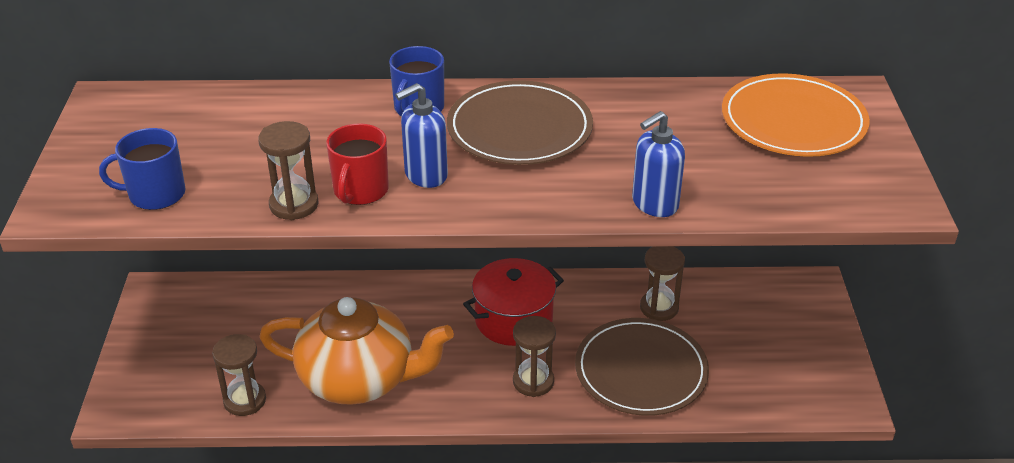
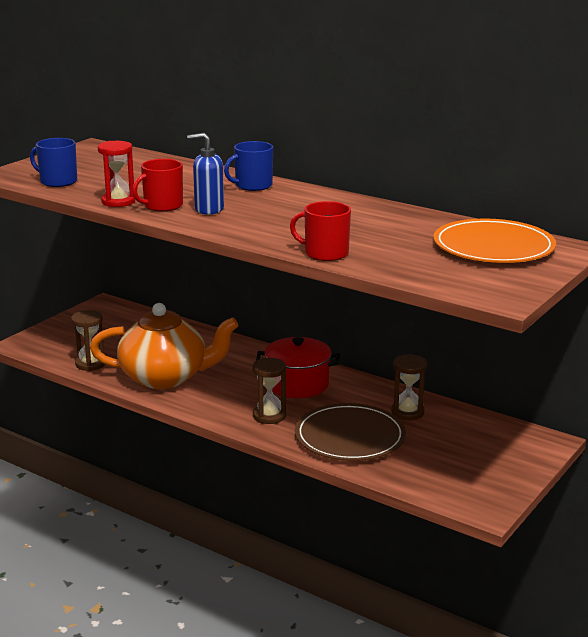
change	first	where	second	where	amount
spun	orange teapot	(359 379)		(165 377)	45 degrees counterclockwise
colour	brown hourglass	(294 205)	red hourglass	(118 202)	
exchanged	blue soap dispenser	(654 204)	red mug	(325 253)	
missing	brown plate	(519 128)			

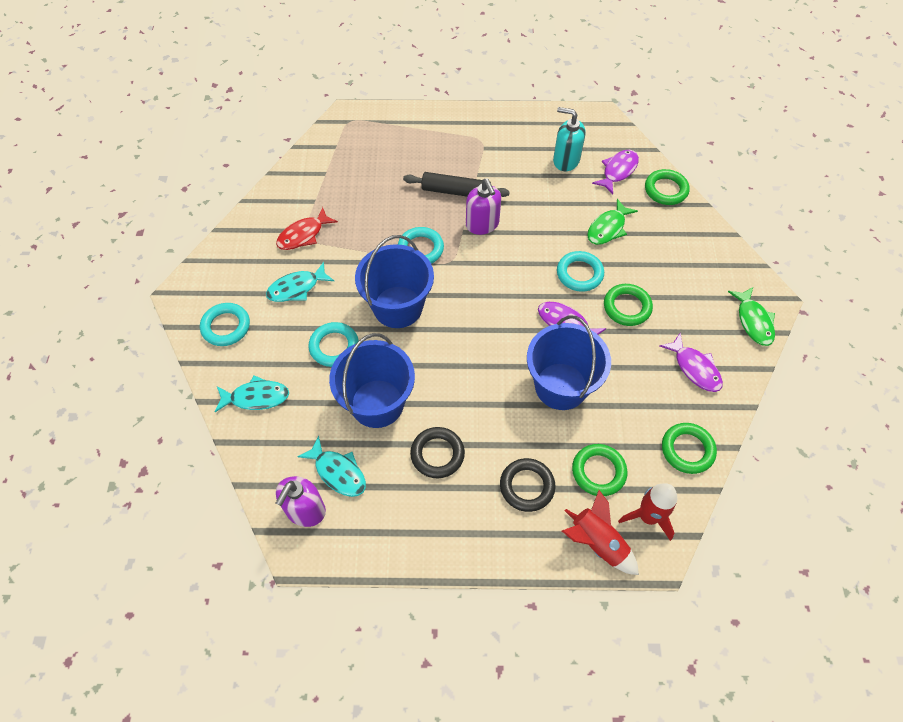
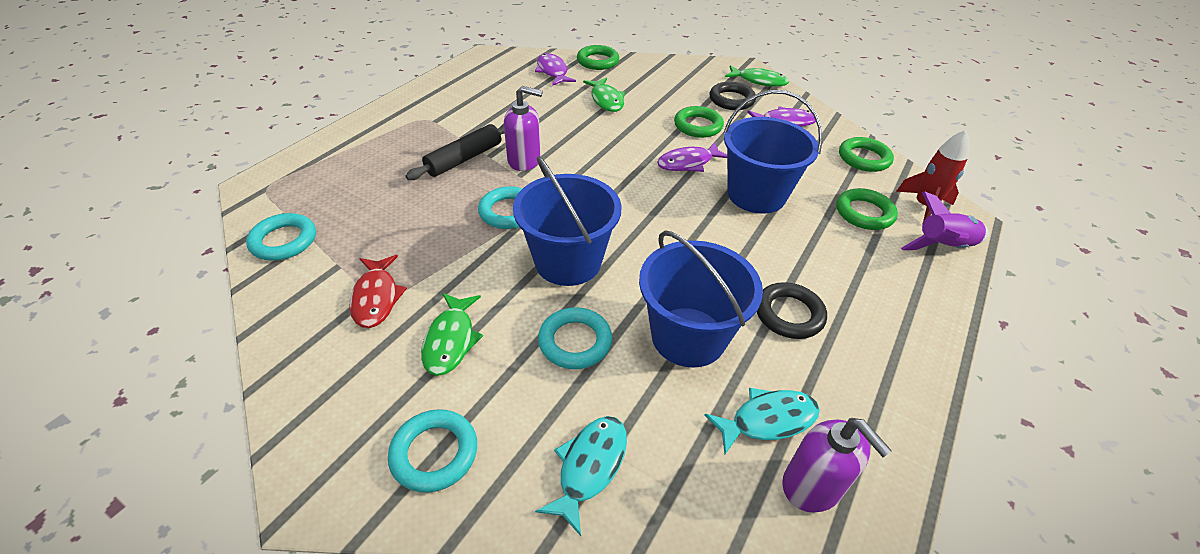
change	first	where	second	where	amount
relocated	turquoise ring	(579 274)		(284 241)	
colour	turquoise fish	(297 288)	green fish	(451 340)	
relocated	black ring	(527 486)		(731 100)	
colour	red rocket	(597 542)	purple rocket	(942 247)	
missing	turquoise soap dispenser	(566 160)			

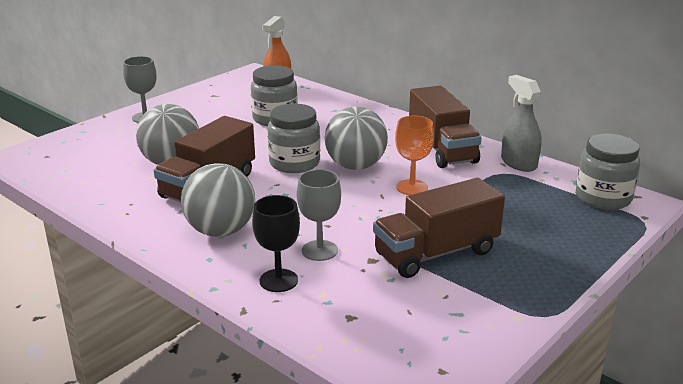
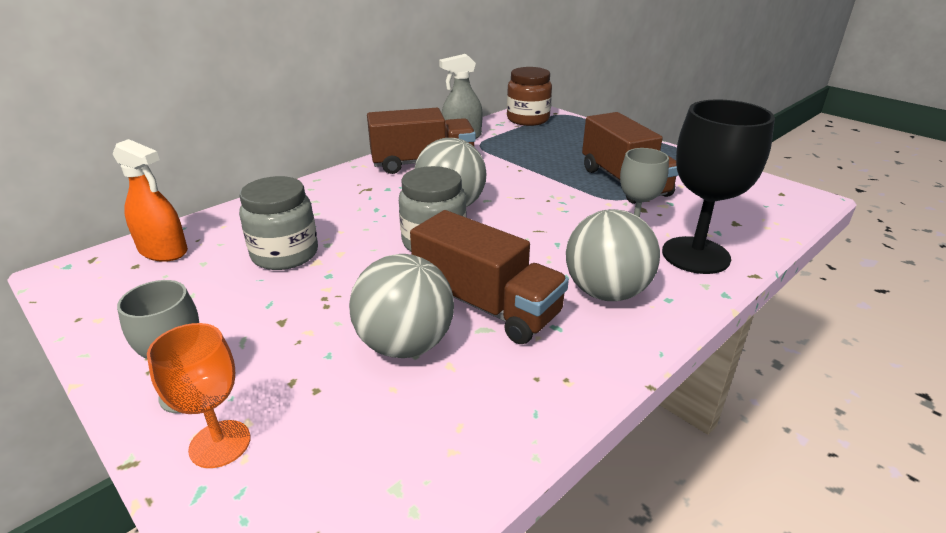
change	first	where	second	where	amount
relocated	orange goblet	(412 187)		(220 444)	
colour	grey jar	(603 198)	brown jar	(528 119)	
size	black goblet	(278 280)		(695 255)	x1.68

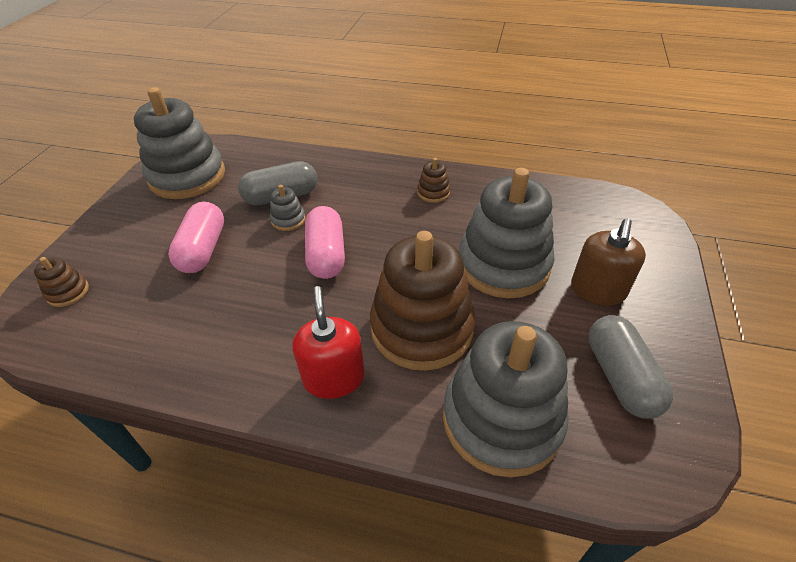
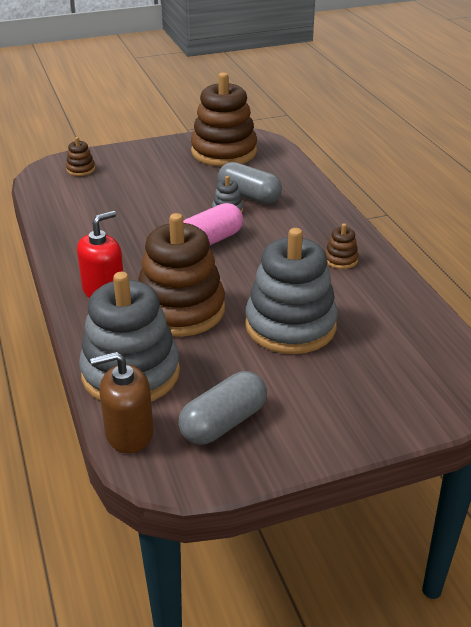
change	first	where	second	where	amount
relocated	brown soap dispenser	(597 290)		(129 433)	
colour	grey stacking toy	(187 177)	brown stacking toy	(224 152)	
missing	pink capsule	(203 249)			

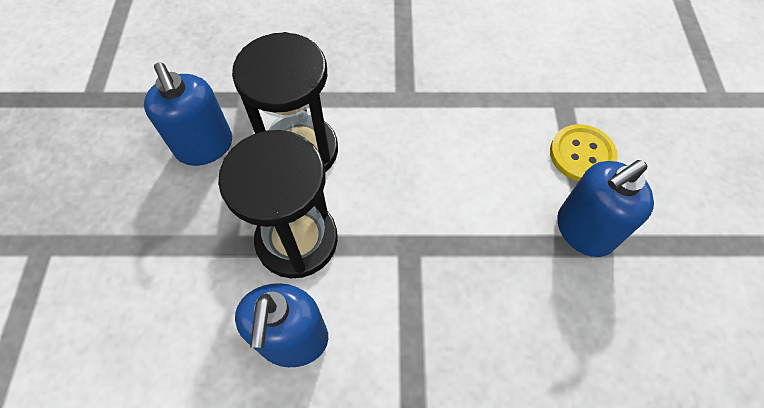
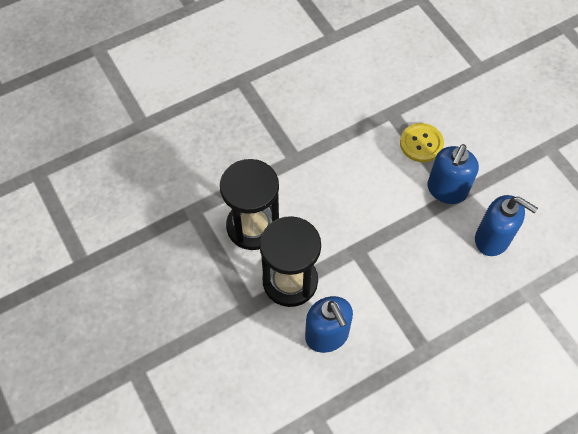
change	first	where	second	where	amount
relocated	blue soap dispenser	(205 146)		(492 239)	

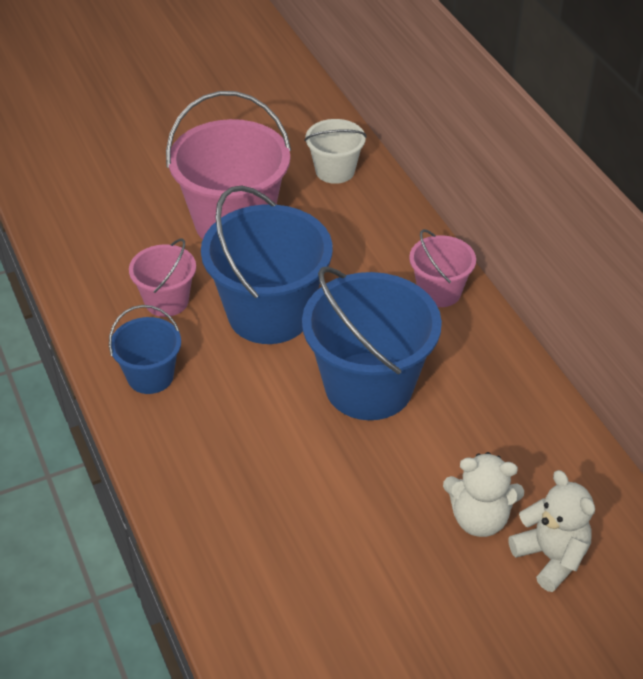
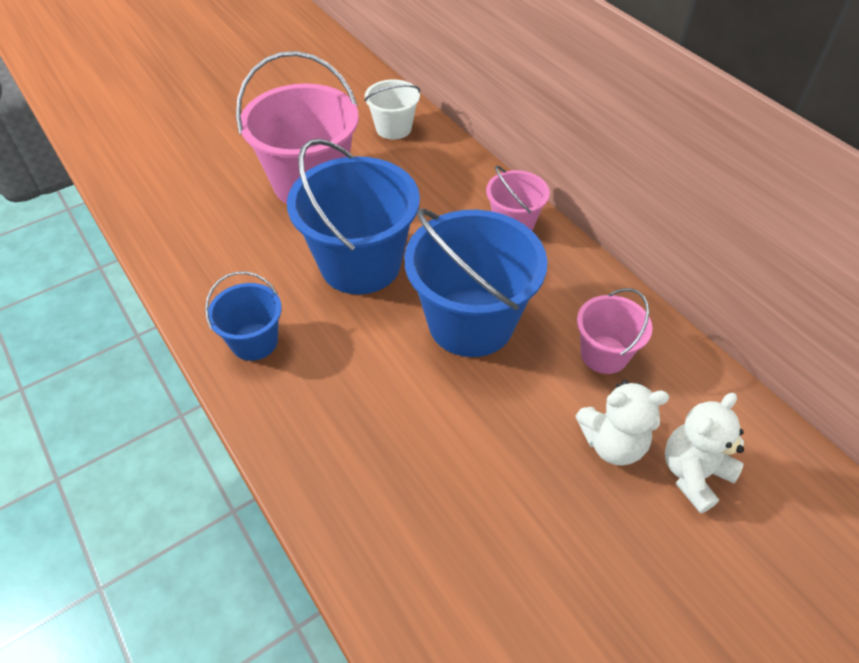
change	first	where	second	where	amount
relocated	pink bucket	(166 301)		(604 354)	
spun	white teddy bear	(551 557)		(693 474)	90 degrees counterclockwise

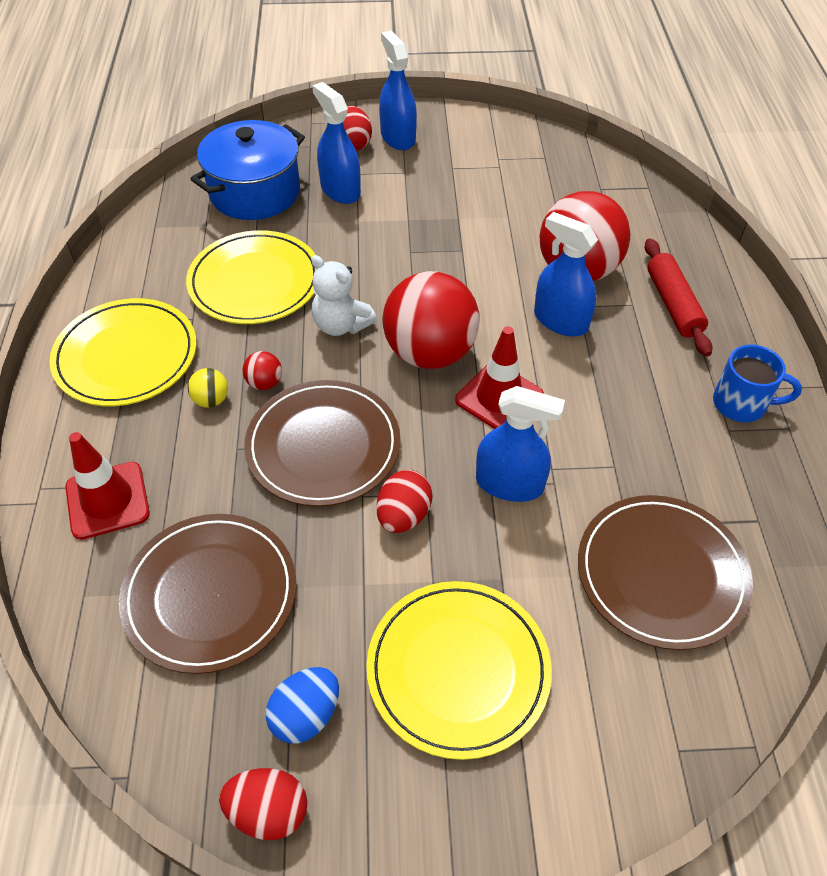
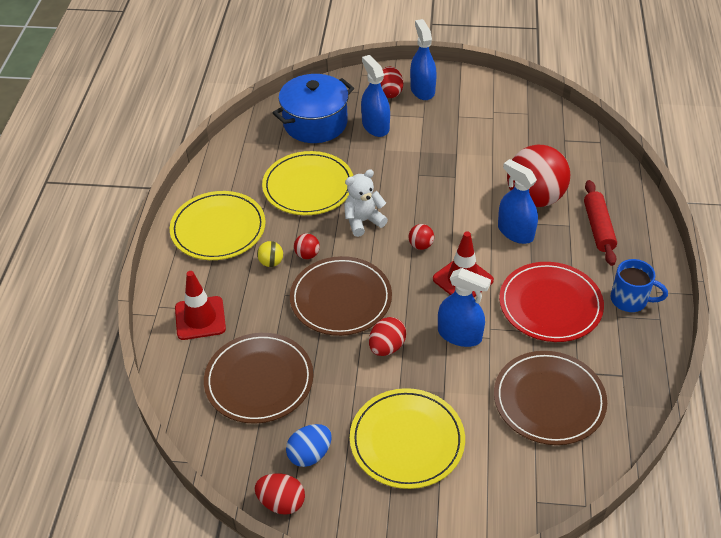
change	first	where	second	where	amount
spun	white teddy bear	(341 325)		(363 221)	105 degrees clockwise
size	red ball	(430 353)		(421 245)	x0.40
appeared			red plate	(550 305)	

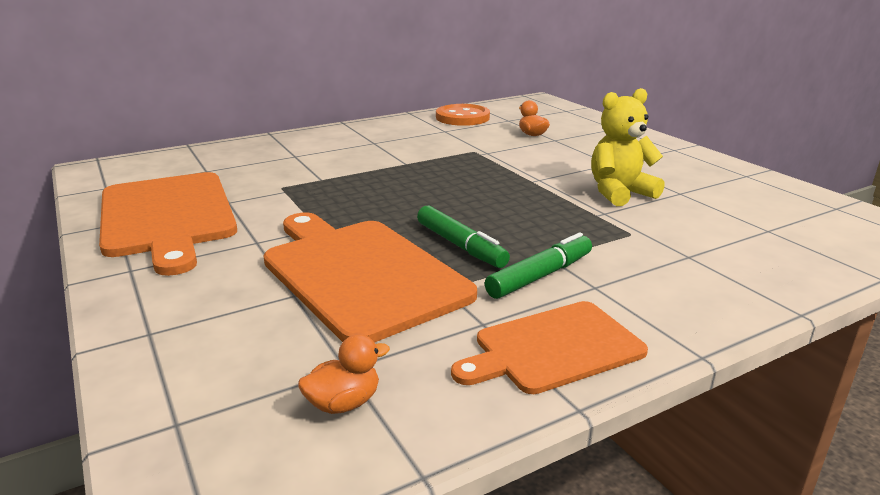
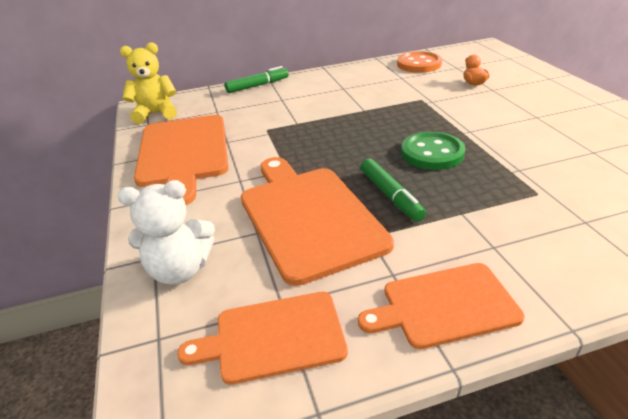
change	first	where	second	where	amount
appeared			white teddy bear	(180 270)	
relocated	yellow teddy bear	(619 193)		(156 114)	
exchanged	orange duck	(344 403)	orange cutting board	(273 337)	
relocated	green marker	(540 276)		(257 86)	
appeared			green button	(432 153)	

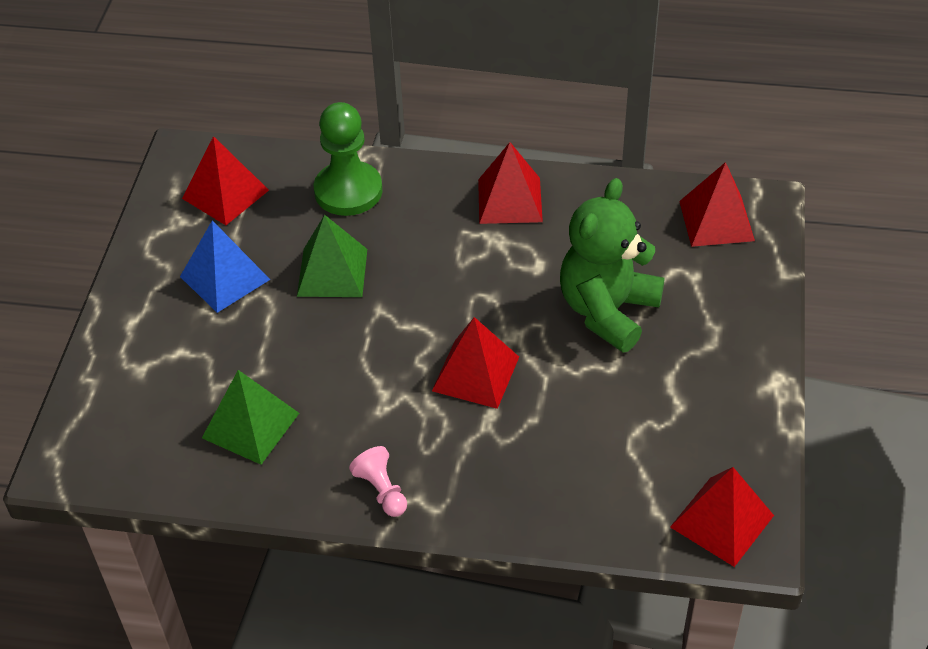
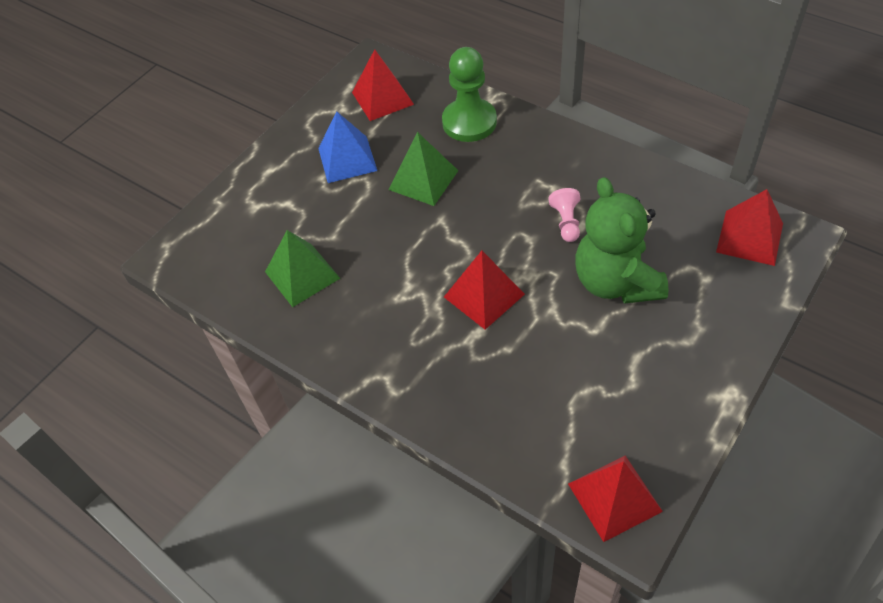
change	first	where	second	where	amount
relocated	pink pawn	(382 490)		(566 222)	
spun	green teddy bear	(607 311)		(616 282)	75 degrees counterclockwise
missing	red pyramid	(510 200)			

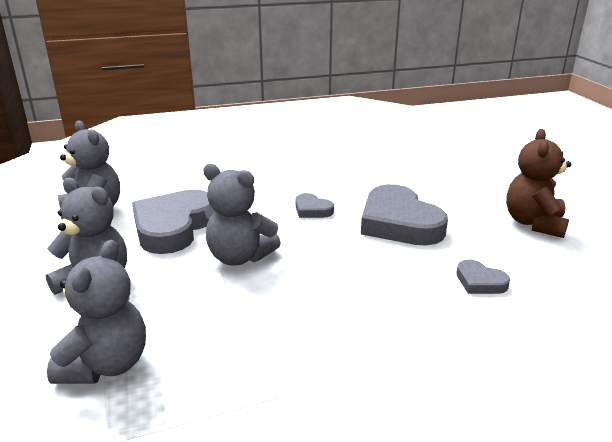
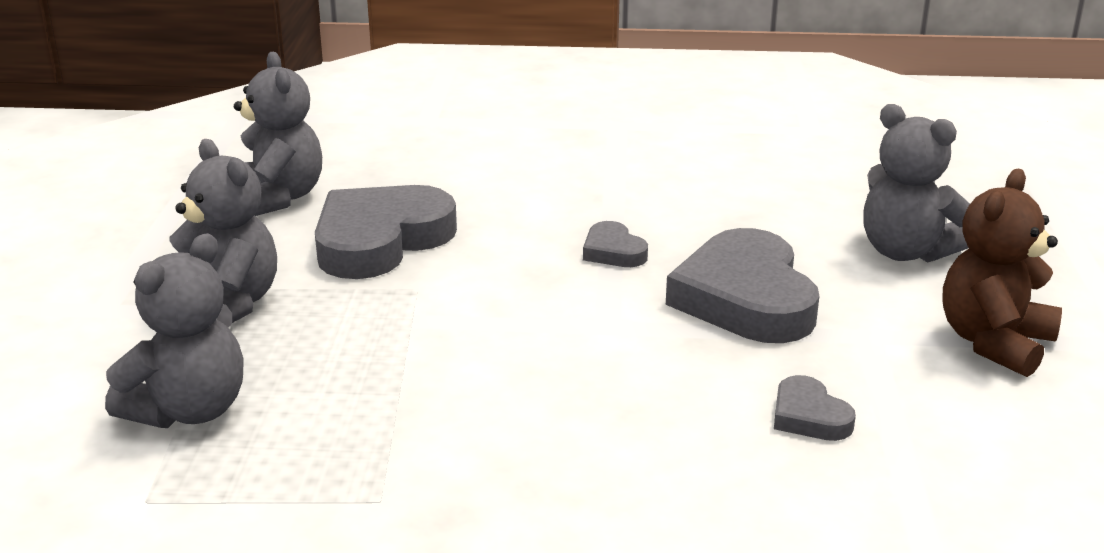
change	first	where	second	where	amount
relocated	grey teddy bear	(239 257)		(905 252)	

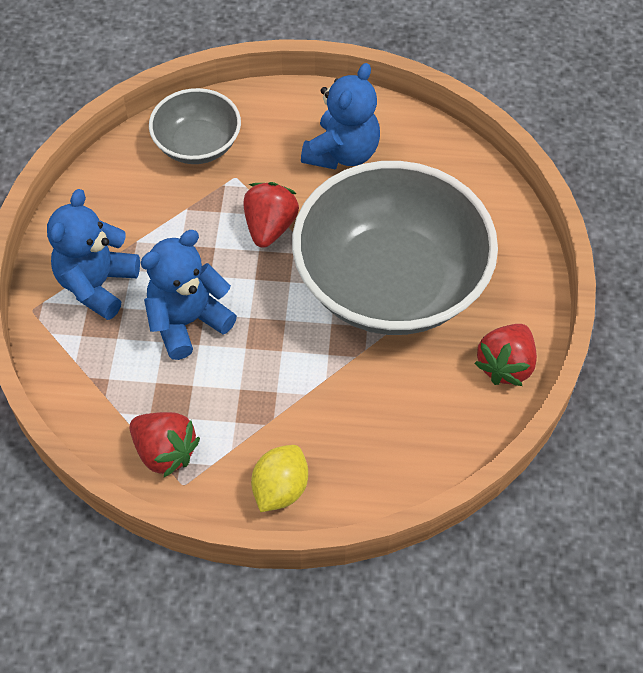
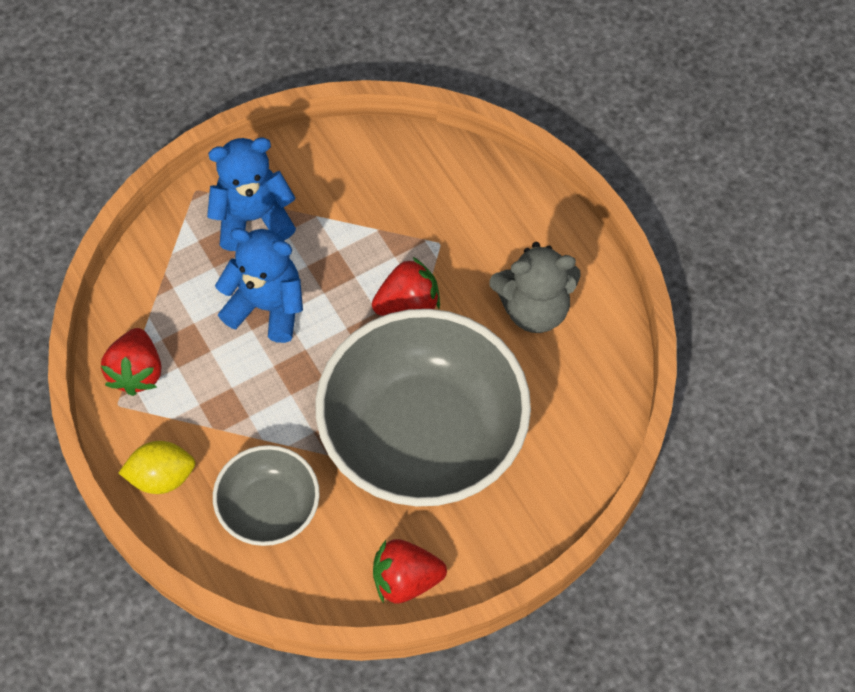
change	first	where	second	where	amount
relocated	grey bowl	(197 145)		(269 508)	
colour	blue teddy bear	(342 153)	grey teddy bear	(534 308)	

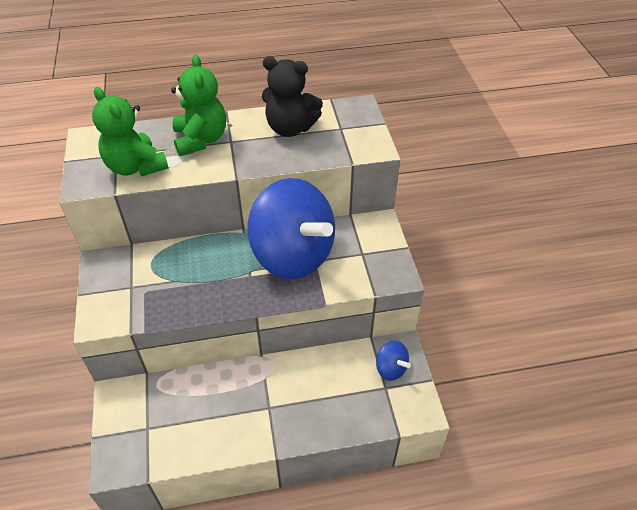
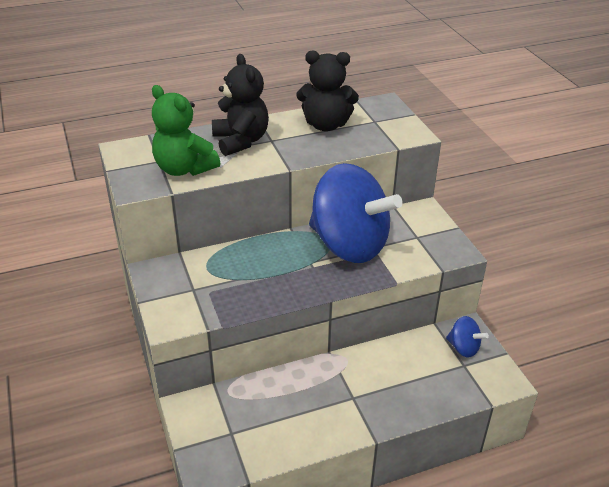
change	first	where	second	where	amount
colour	green teddy bear	(201 139)	black teddy bear	(241 141)	

